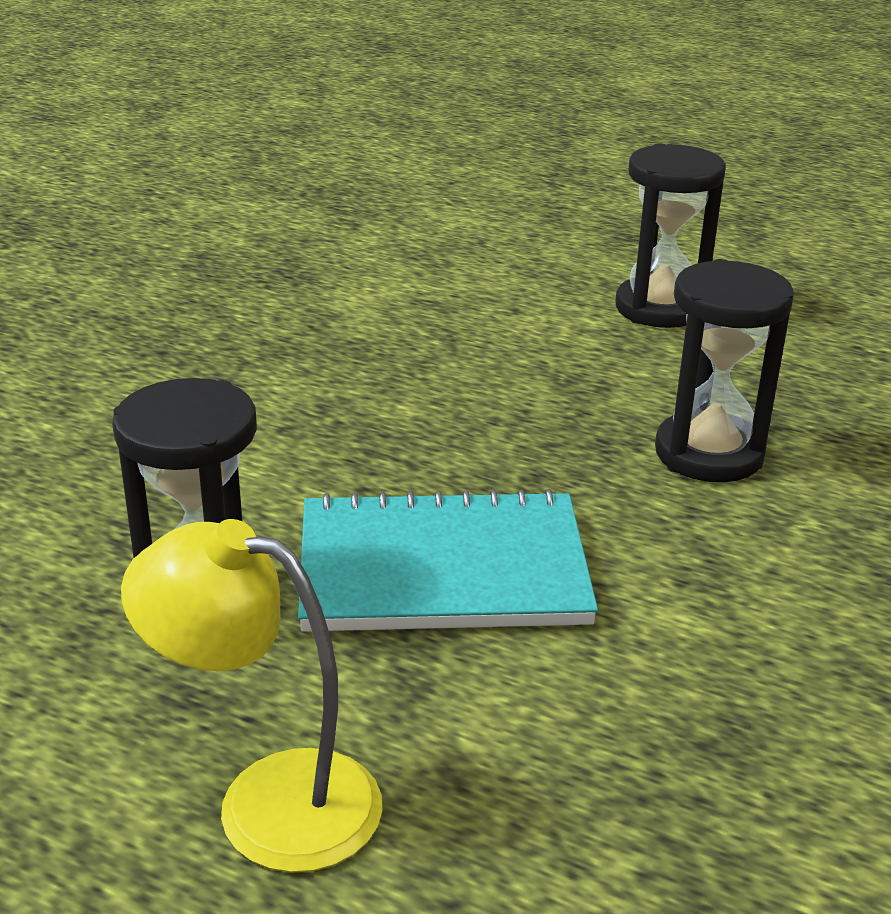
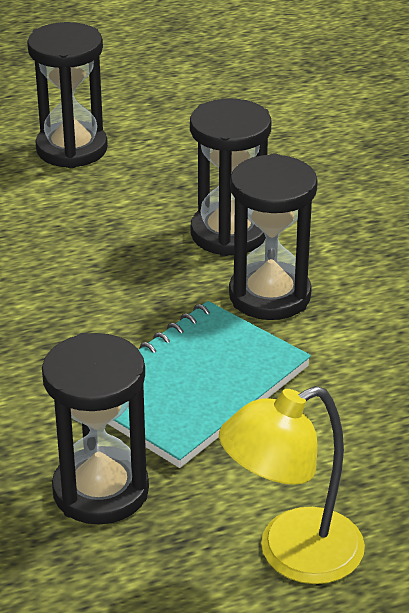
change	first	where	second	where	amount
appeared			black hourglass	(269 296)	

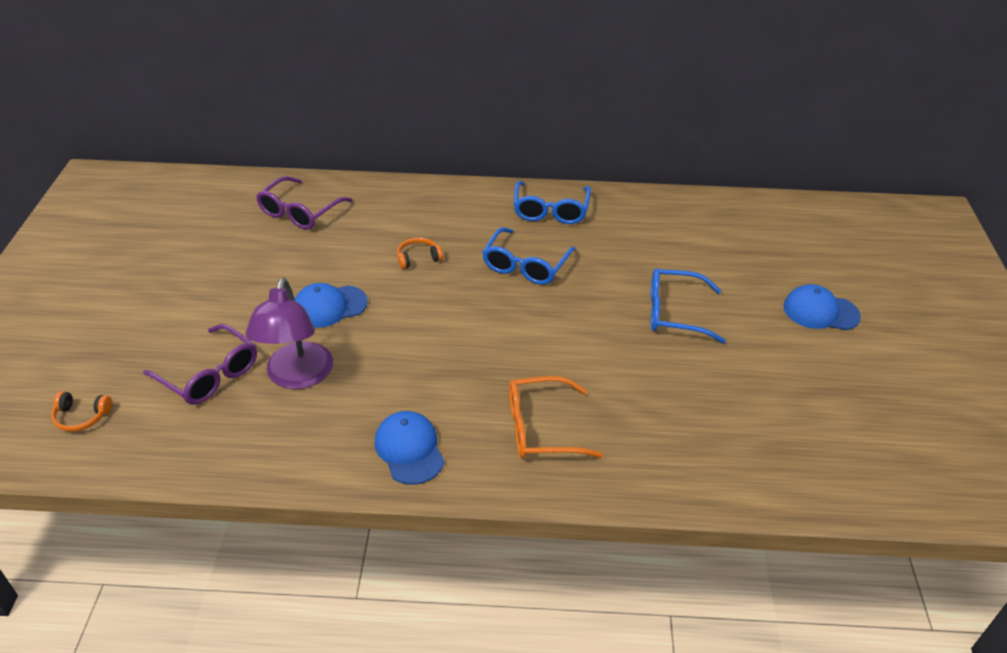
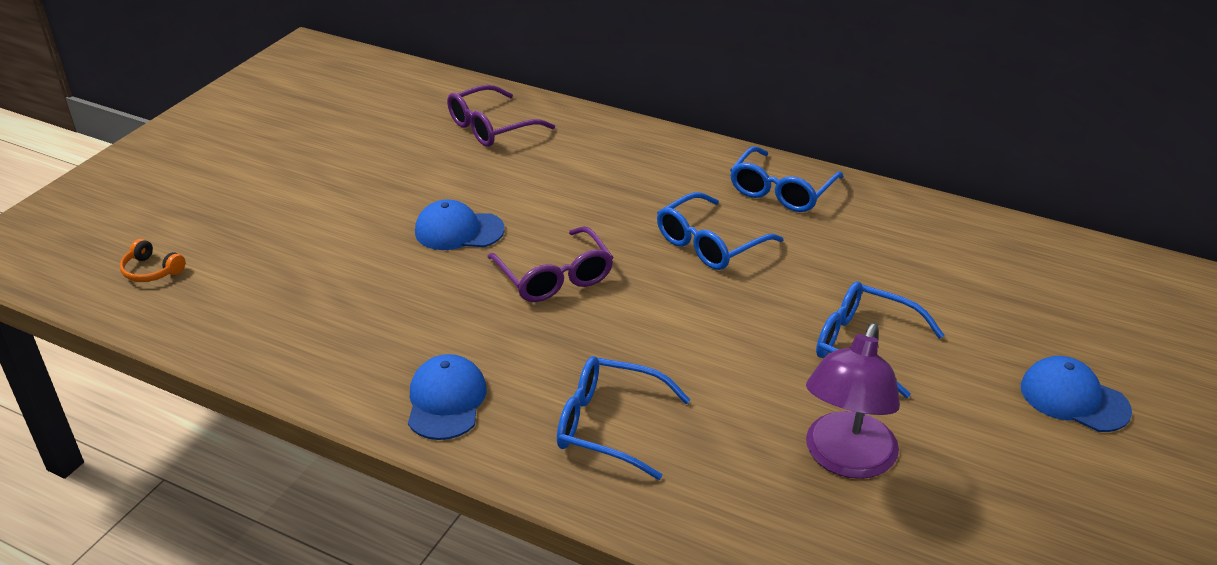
change	first	where	second	where	amount
relocated	purple glasses	(210 375)		(555 277)	
colour	orange glasses	(541 428)	blue glasses	(608 425)	
relocated	purple lamp	(297 377)		(845 459)	
missing	orange headphones	(418 258)			

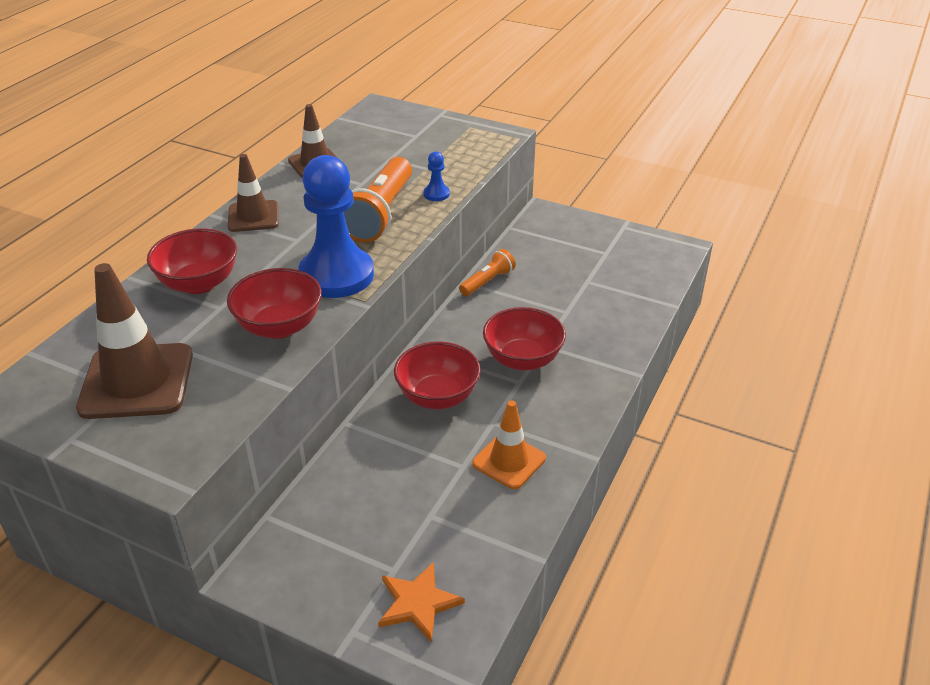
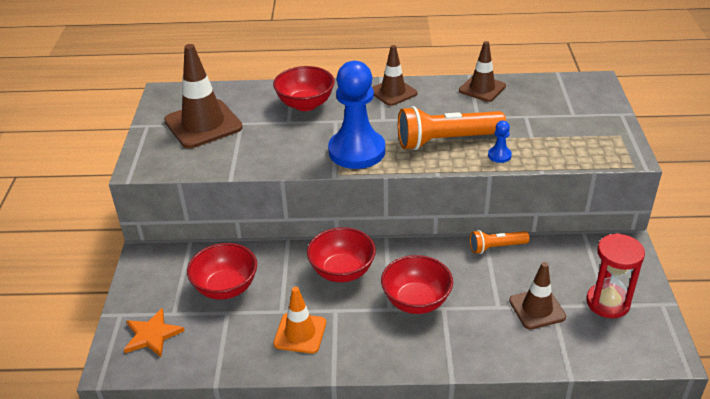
change	first	where	second	where	amount
relocated	red bowl	(279 327)		(226 288)	
spun	orange flashlight	(488 282)		(496 247)	150 degrees clockwise
appeared			brown traffic cone	(537 309)	
appeared			red hourglass	(608 302)	

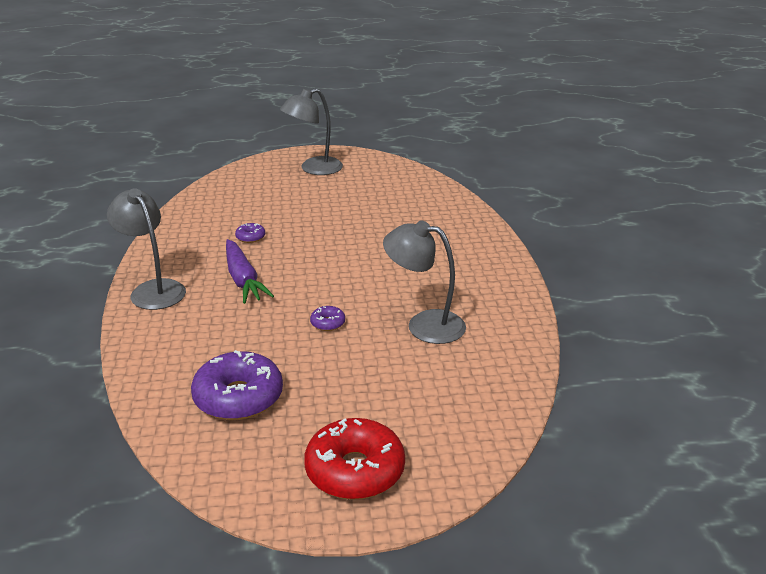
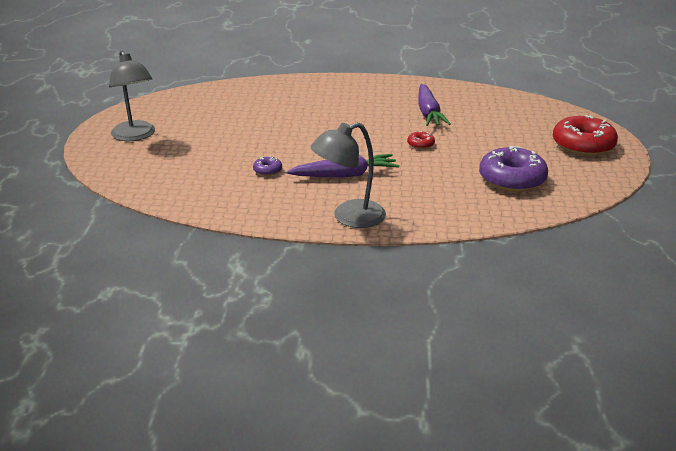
change	first	where	second	where	amount
colour	purple donut	(327 323)	red donut	(420 144)	
exchanged	grey lamp	(424 324)	purple carrot	(428 113)	

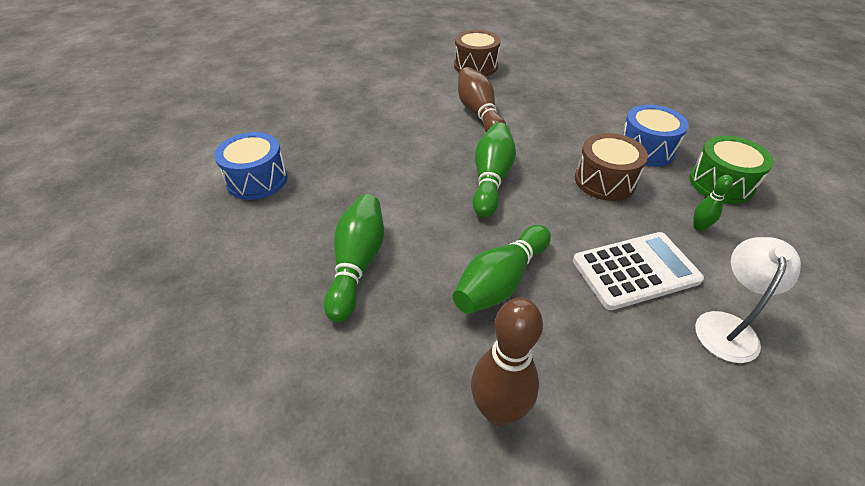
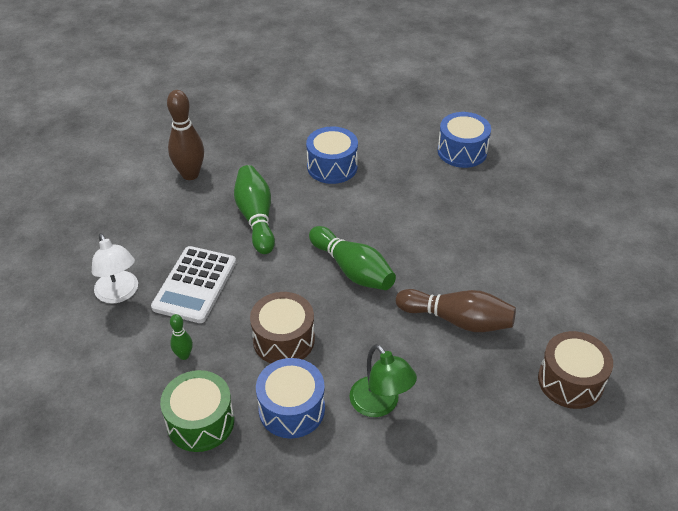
change	first	where	second	where	amount
exchanged	green bowling pin	(357 264)	blue drum	(332 167)	
appeared			green lamp	(380 405)	

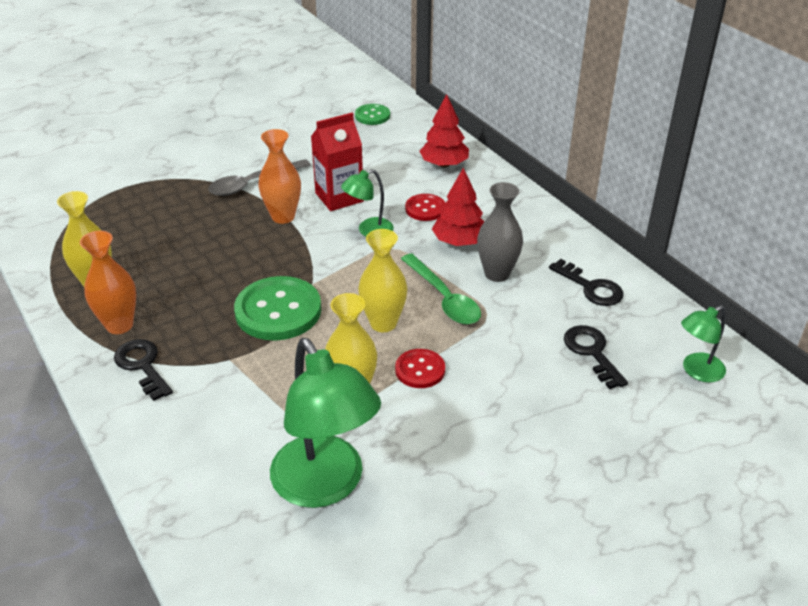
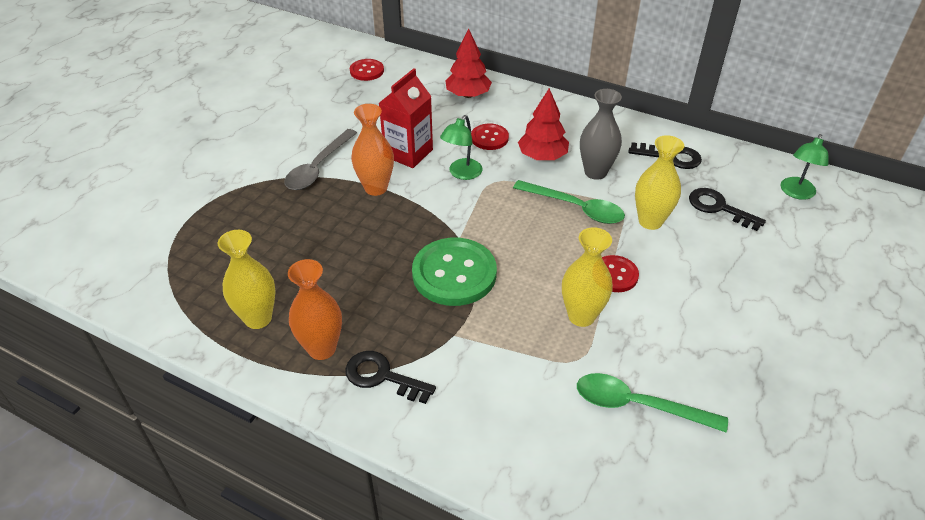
change	first	where	second	where	amount
colour	green button	(372 116)	red button	(367 71)	
exchanged	green lamp	(325 486)	green spoon	(638 405)	
relocated	yellow vase	(383 323)		(650 221)	

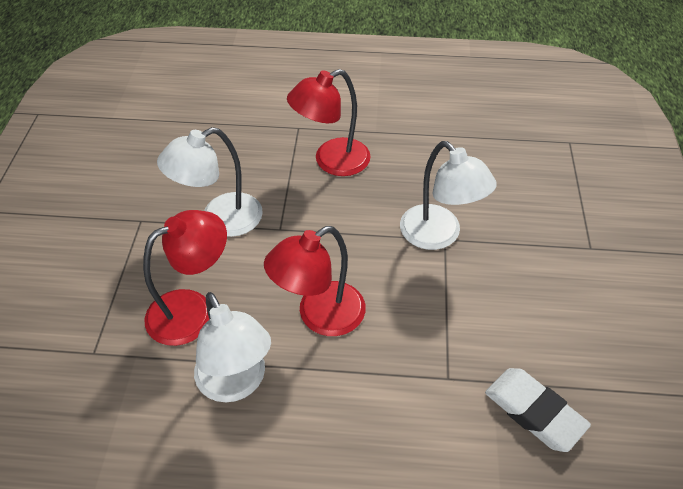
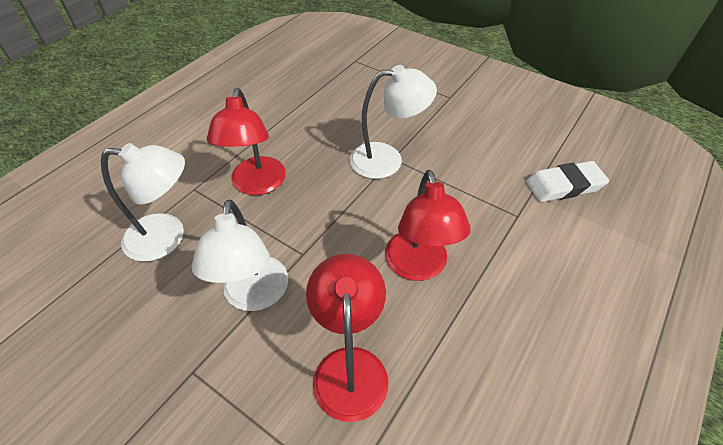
change	first	where	second	where	amount
relocated	white lamp	(236 383)		(167 237)	

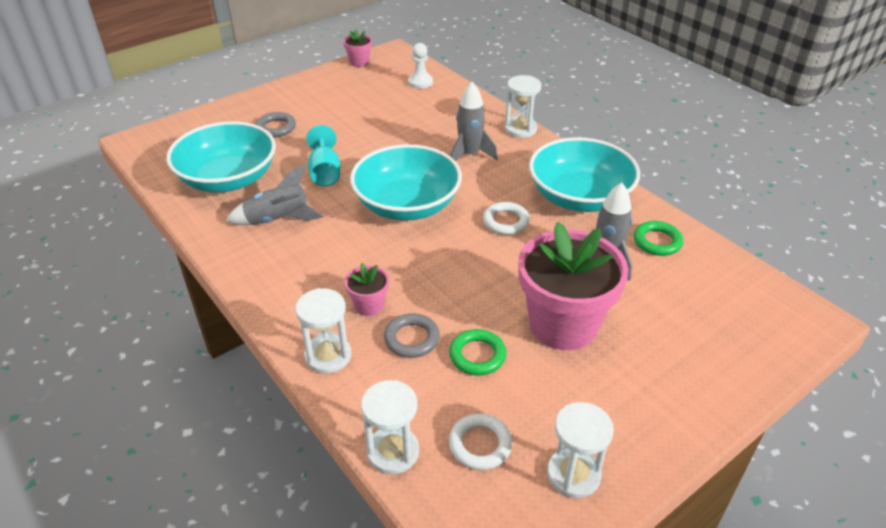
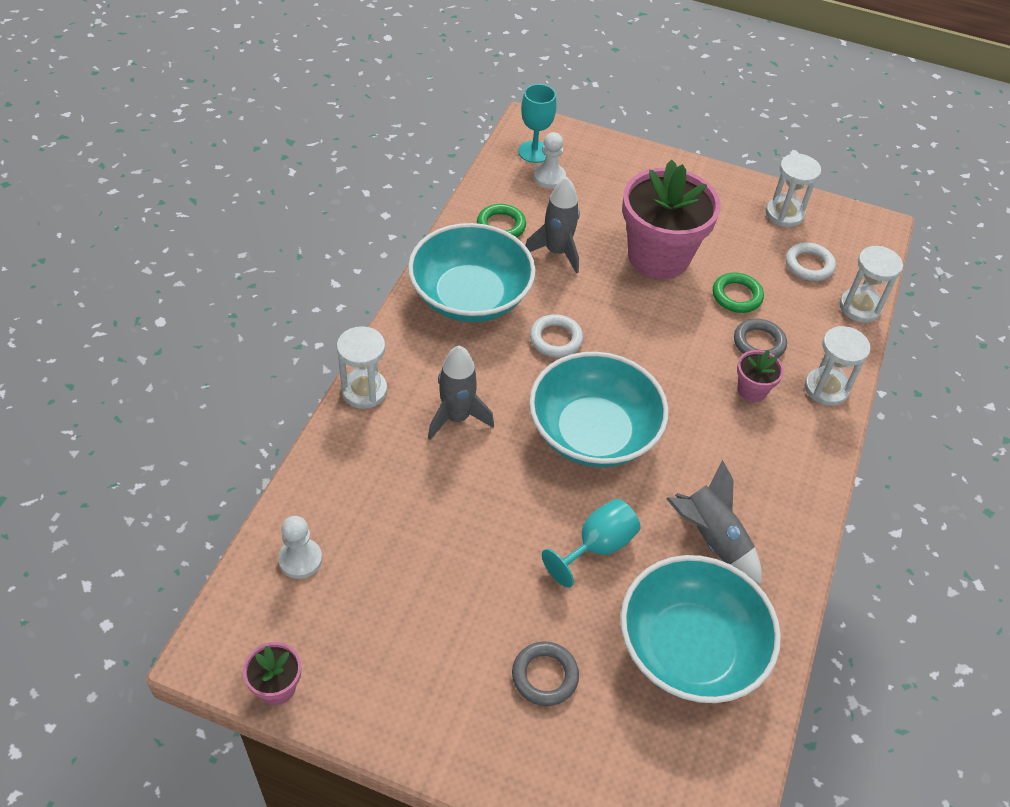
change	first	where	second	where	amount
appeared			turquoise goblet	(534 152)	
appeared			white pawn	(549 177)	

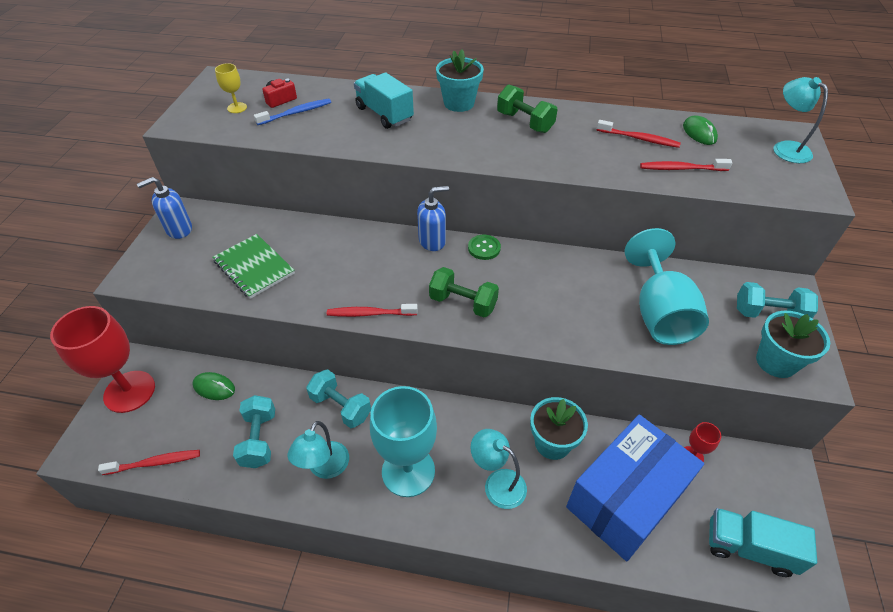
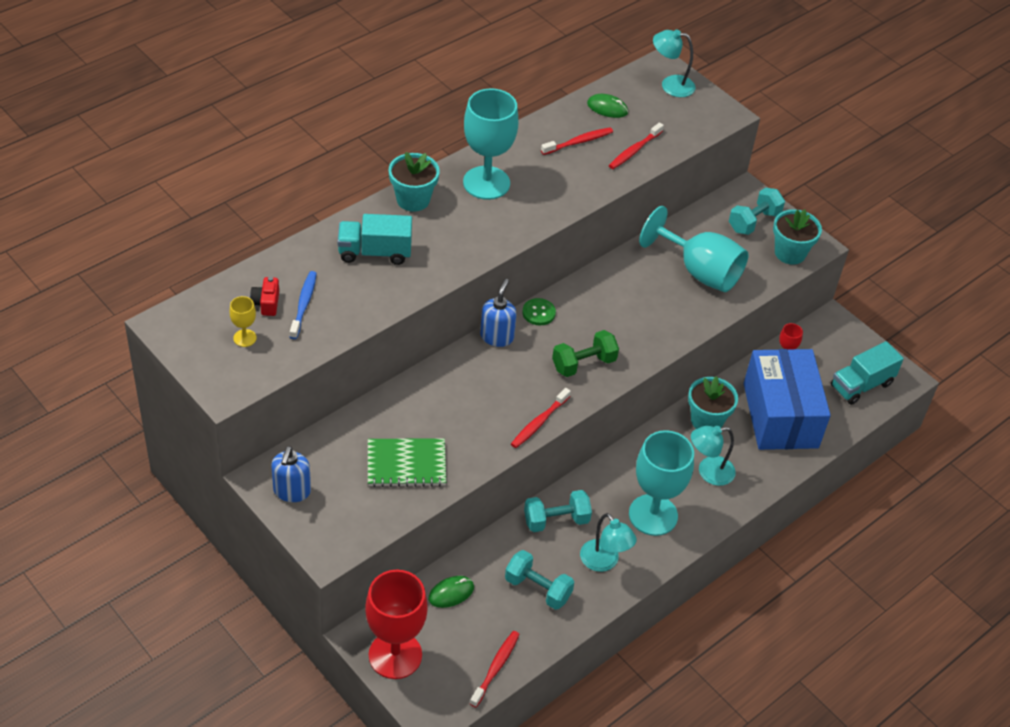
change	first	where	second	where	amount
exchanged	green dumbbell	(525 122)	turquoise goblet	(486 183)	

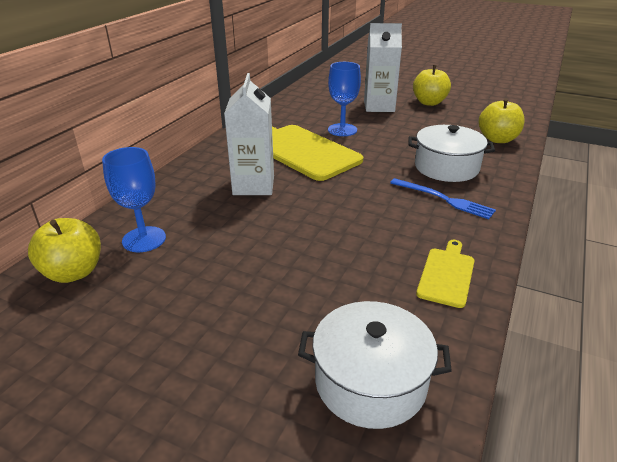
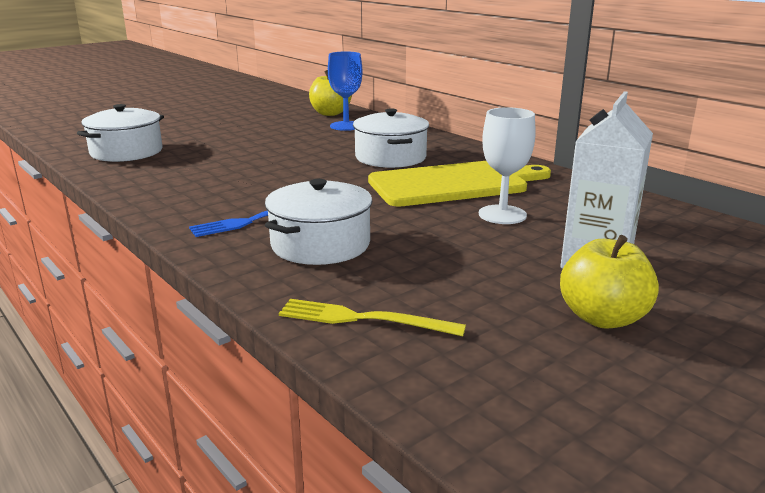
change	first	where	second	where	amount
exchanged	yellow apple	(497 139)	yellow fork	(363 319)	
exchanged	white carton	(253 185)	white pot	(390 157)	
colour	blue goblet	(342 130)	white goblet	(502 215)	
missing	yellow cutting board	(447 274)			

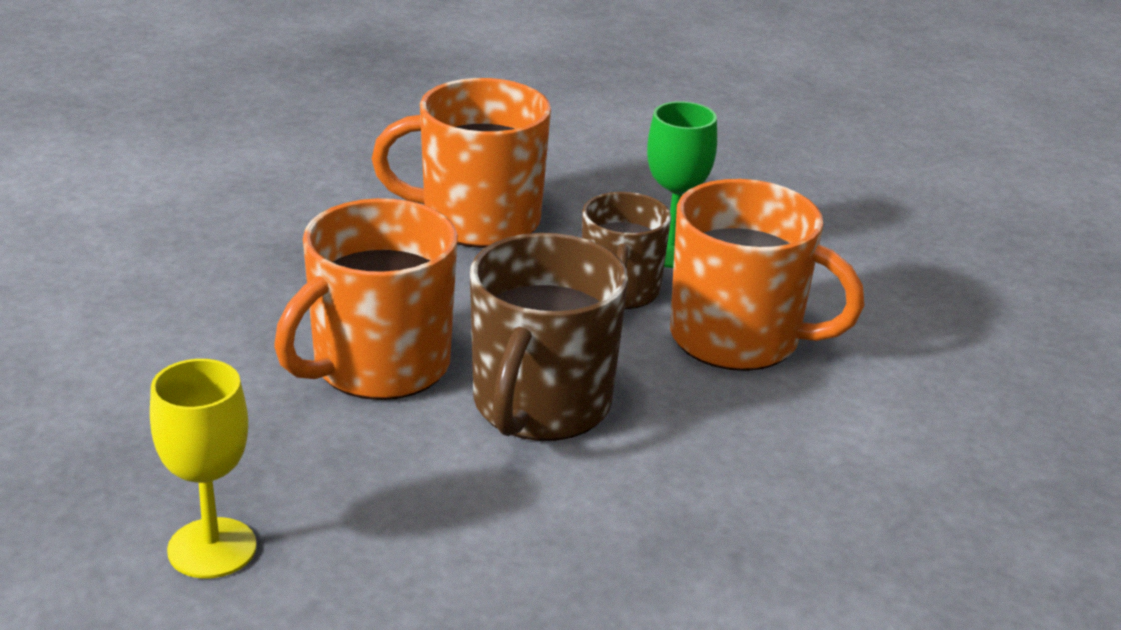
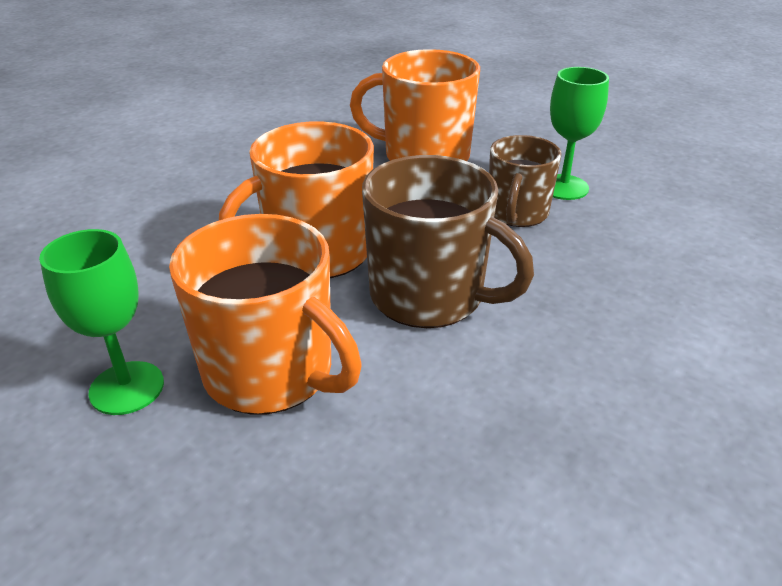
change	first	where	second	where	amount
colour	yellow goblet	(212 548)	green goblet	(127 388)	
relocated	orange mug	(739 338)		(272 373)	
spun	brown mug	(540 406)		(430 296)	90 degrees counterclockwise

